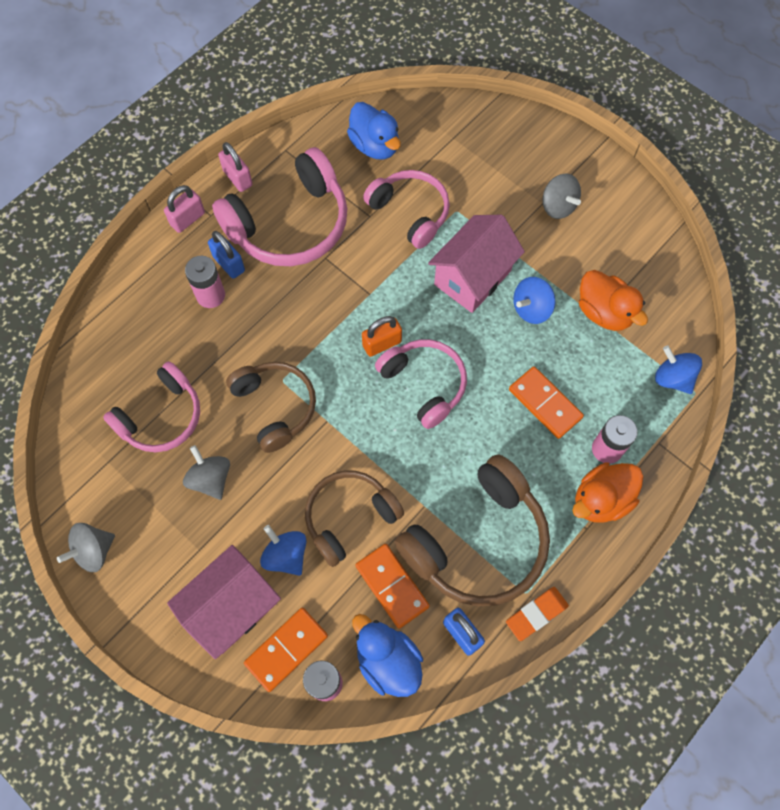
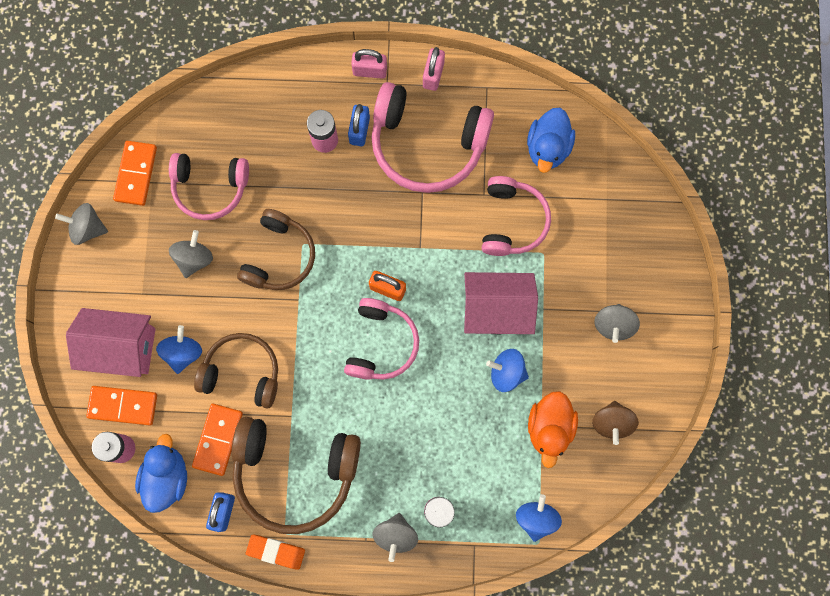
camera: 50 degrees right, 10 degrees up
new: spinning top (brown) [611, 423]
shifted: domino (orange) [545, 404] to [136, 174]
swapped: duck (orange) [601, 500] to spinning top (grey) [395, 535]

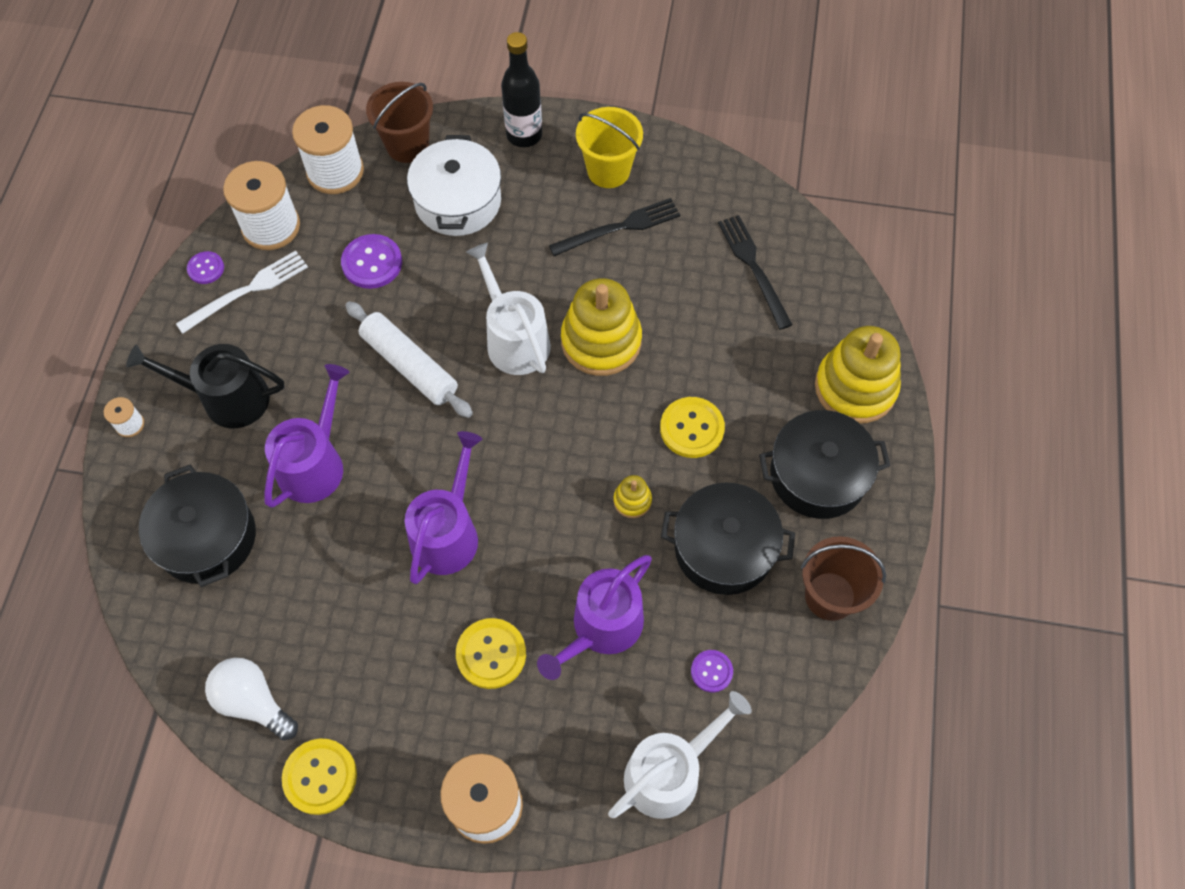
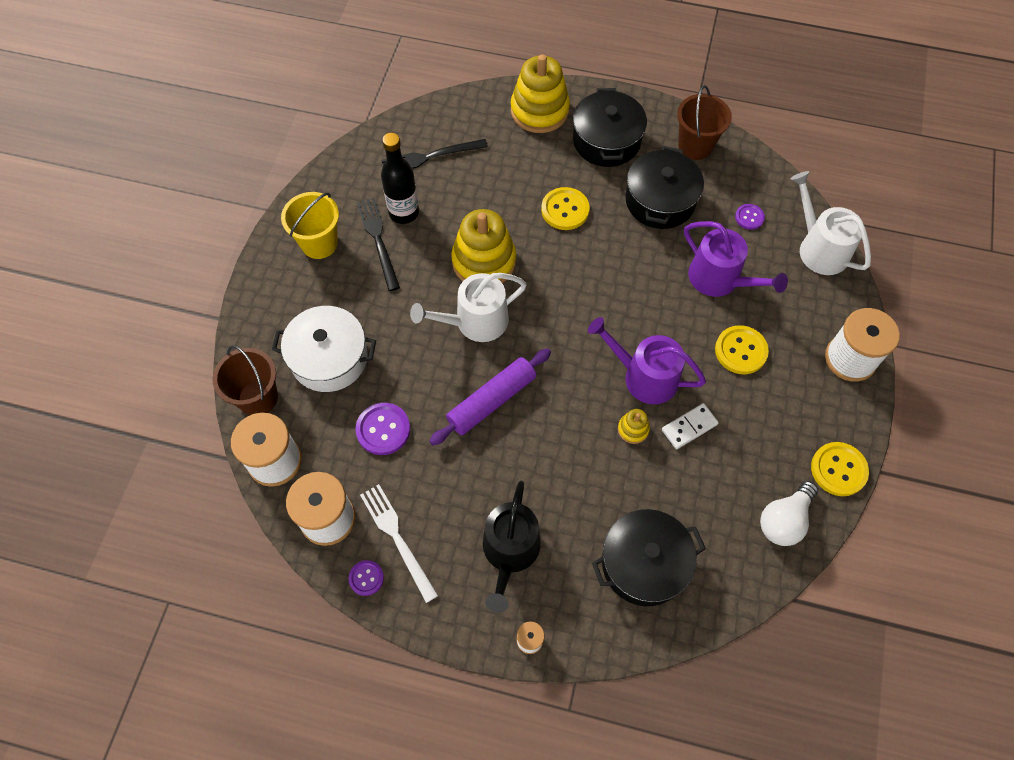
camera: 85 degrees left, 0 degrees up
gone: watering can (purple) [315, 463]
new: domino (white) [689, 427]
shifted: bottle (black) [524, 135] to [404, 213]; stacking toy (yellow) [632, 500] to [633, 429]
repainted: rolling pin (white) [409, 366] to rolling pin (purple) [492, 401]

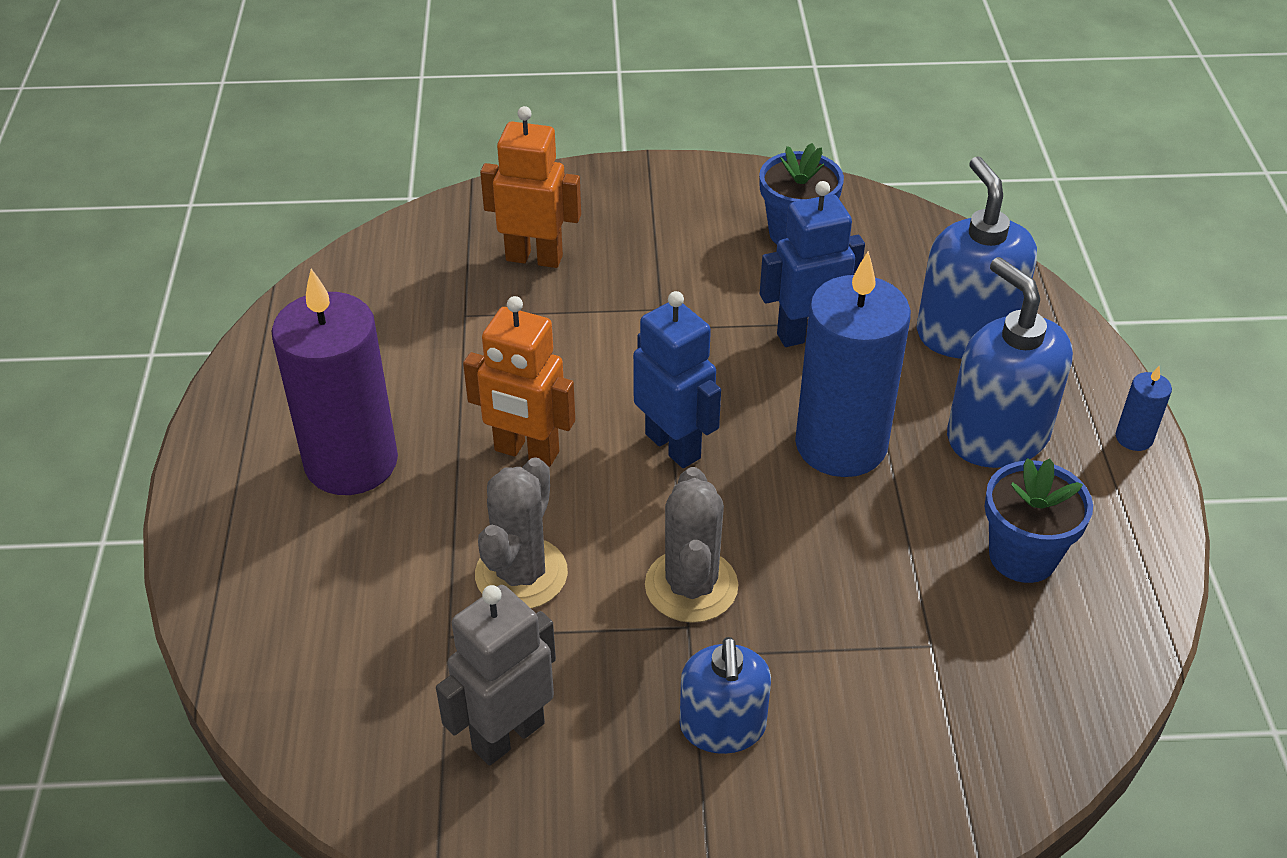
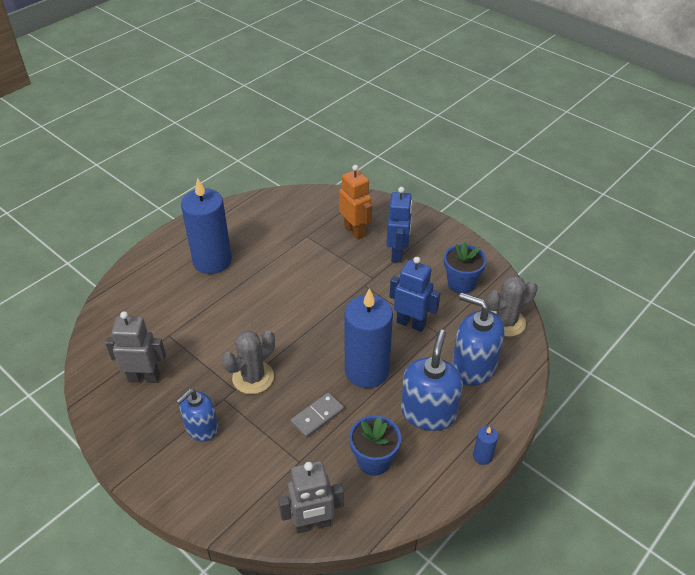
camera: 45 degrees right, 0 degrees up
gone: robot (orange) [526, 452]
new: domino (grey) [317, 416]; robot (grey) [312, 524]
shifted: robot (blue) [673, 446] to [397, 253]; cactus (grey) [521, 574] to [506, 322]
repainted: candle (purple) [351, 462] to candle (blue) [212, 261]
rotated: soap dispenser (blue) [966, 333] = [473, 367] 90 degrees counterclockwise

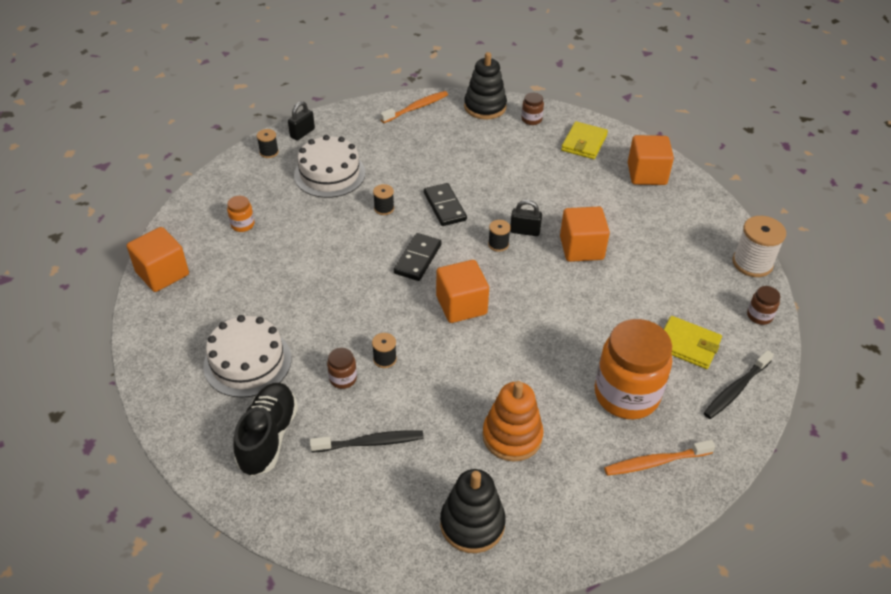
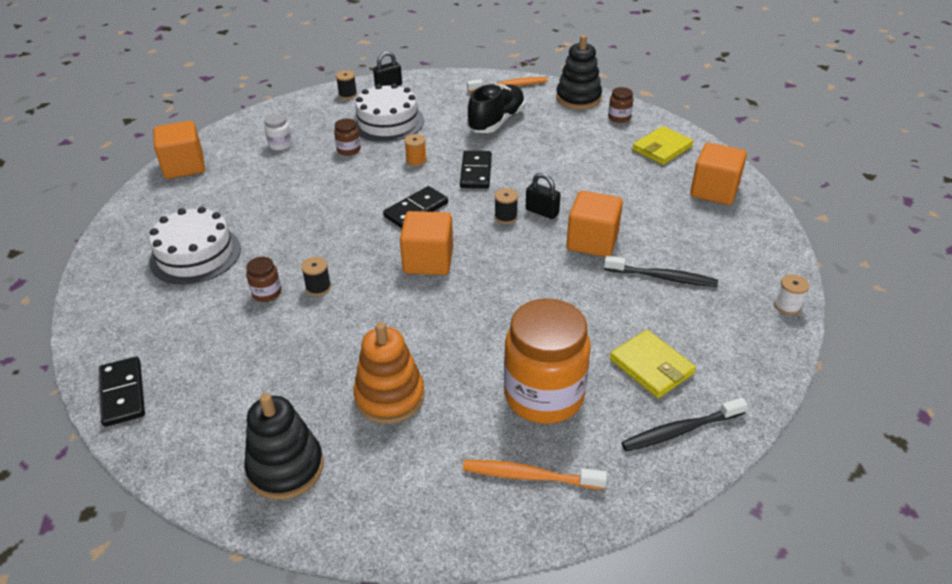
camera: 25 degrees right, 5 degrees down
new: domino (black) [123, 393]
shifted: jar (brown) [759, 316] to [349, 150]; shoe (black) [268, 437] to [496, 122]; toothbrush (black) [370, 442] to [662, 277]
repainted: spool (black) [384, 208] to spool (orange) [416, 160]; jar (orange) [242, 225] to jar (white) [280, 145]
scaled: spool (white) [752, 263] = [787, 306] x0.53

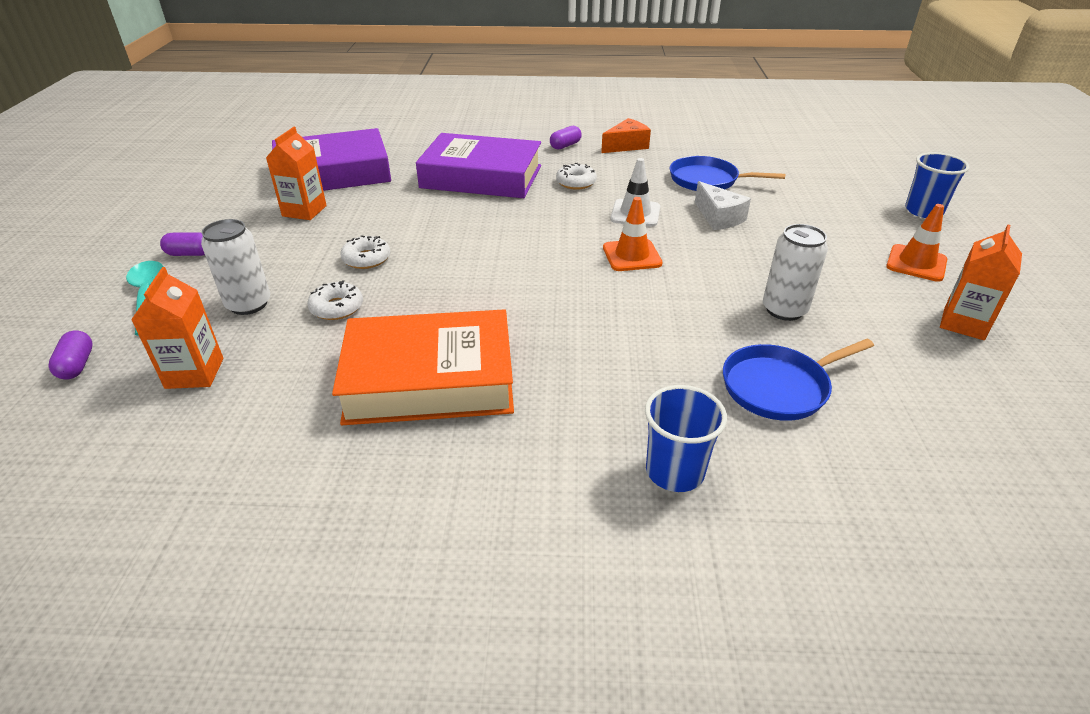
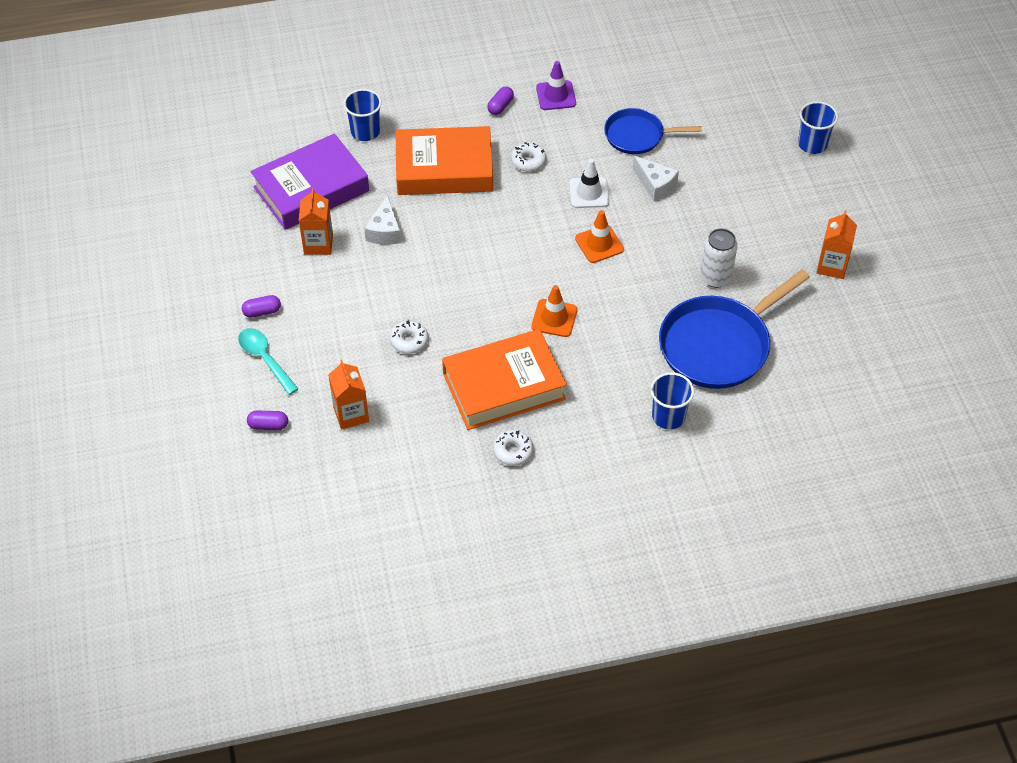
camera: 15 degrees left, 15 degrees up
gone: can (white) [248, 304]
new: cup (blue) [365, 132]; cheese (white) [385, 231]
shifted: traffic cone (orange) [916, 263] to [554, 318]; donut (white) [366, 259] to [513, 451]
swapped: cheese (orange) [626, 146] to traffic cone (purple) [556, 95]
repainted: book (purple) [481, 177] to book (orange) [444, 168]
rotated: capsule (purple) [77, 365] = [268, 425] 60 degrees counterclockwise
scaled: pan (blue) [778, 387] = [718, 345] x1.69

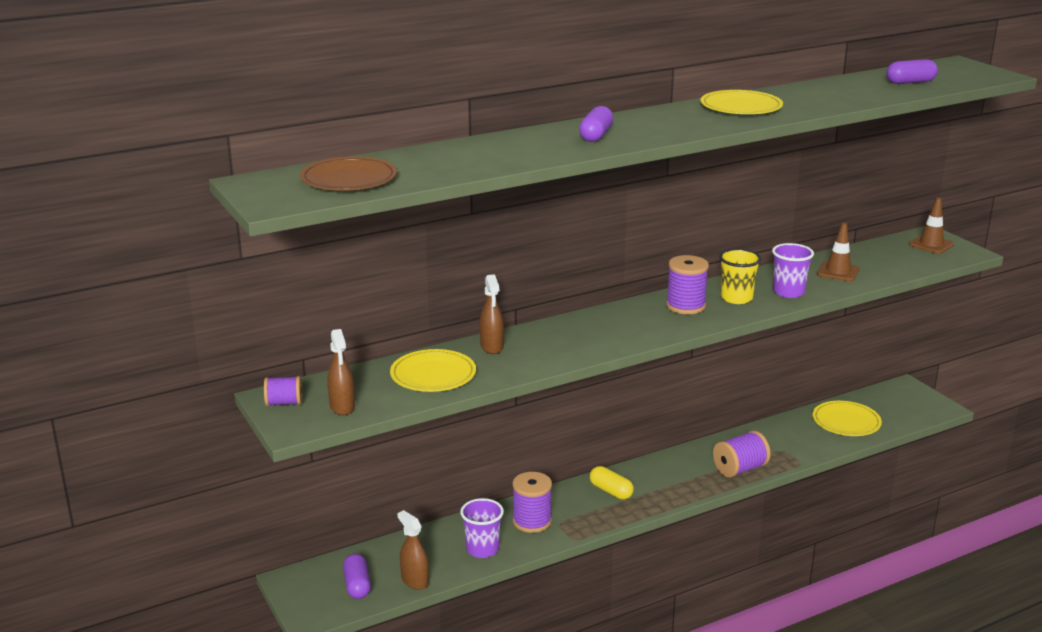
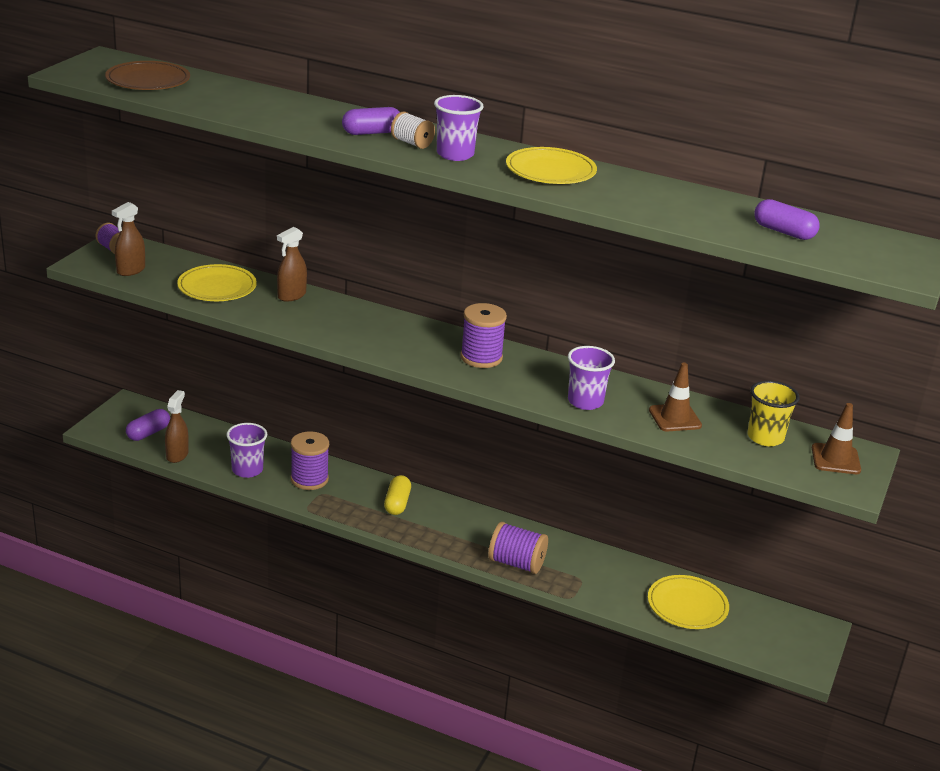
camera: 50 degrees right, 5 degrees up
new: cup (purple) [455, 154]; spool (white) [412, 143]
shifted: cup (yellow) [736, 298] to [765, 437]

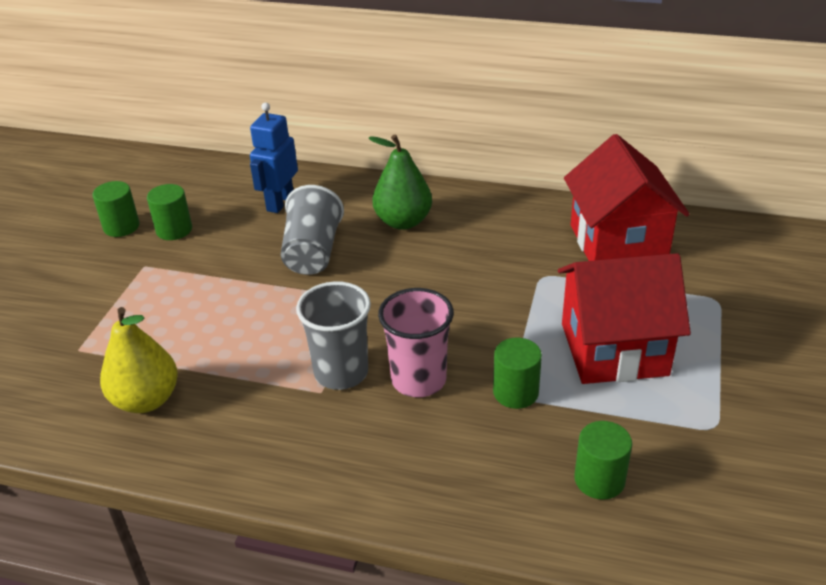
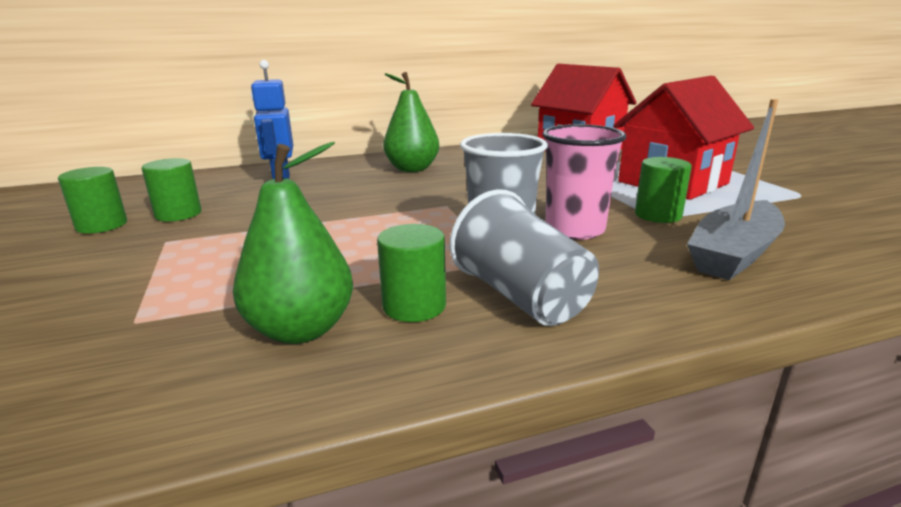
camera: 35 degrees left, 15 degrees down
new: boat (grey) [733, 254]
shifted: cup (grey) [312, 252] to [521, 297]; cylinder (green) [599, 480] to [414, 306]
repainted: pear (yellow) [146, 400] to pear (green) [301, 330]

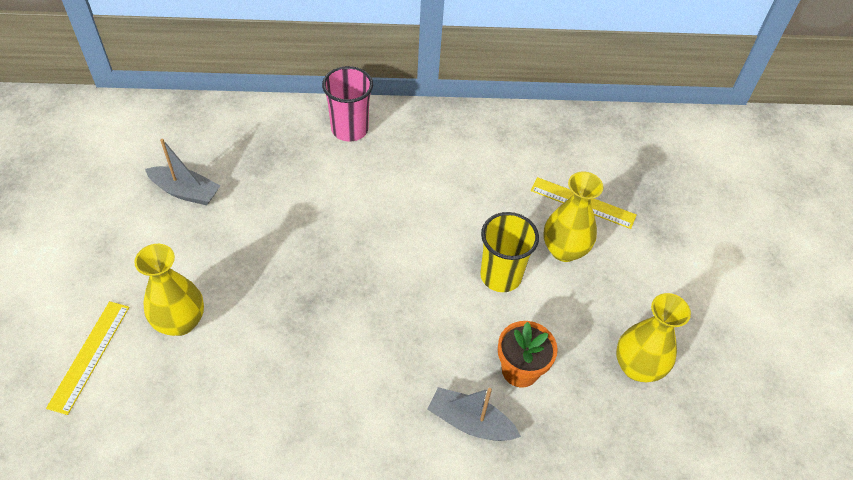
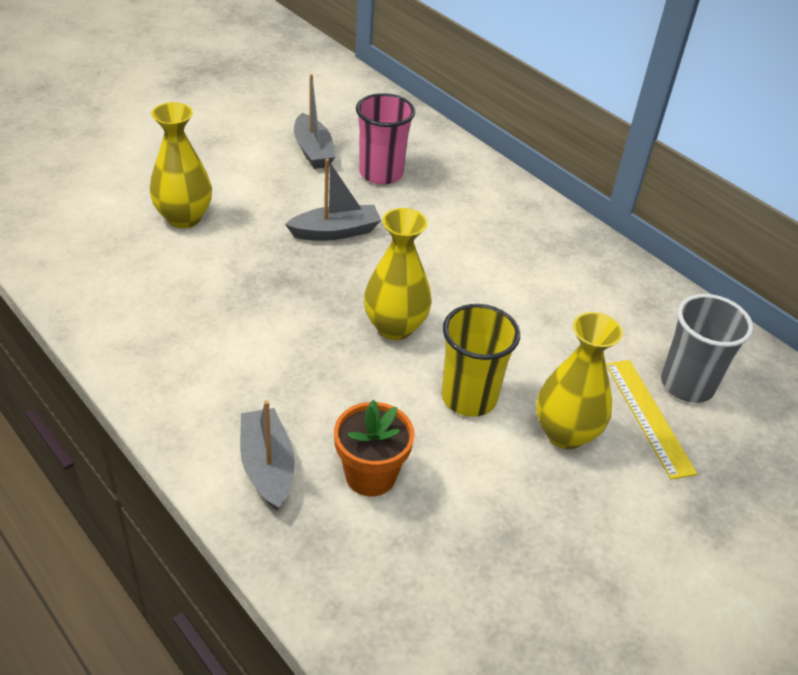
camera: 50 degrees right, 10 degrees down
gone: ruler (yellow) [89, 355]
new: boat (grey) [335, 232]; cup (grey) [687, 384]
shifted: cup (pink) [349, 129] to [381, 173]; vase (yellow) [637, 367] to [395, 327]

